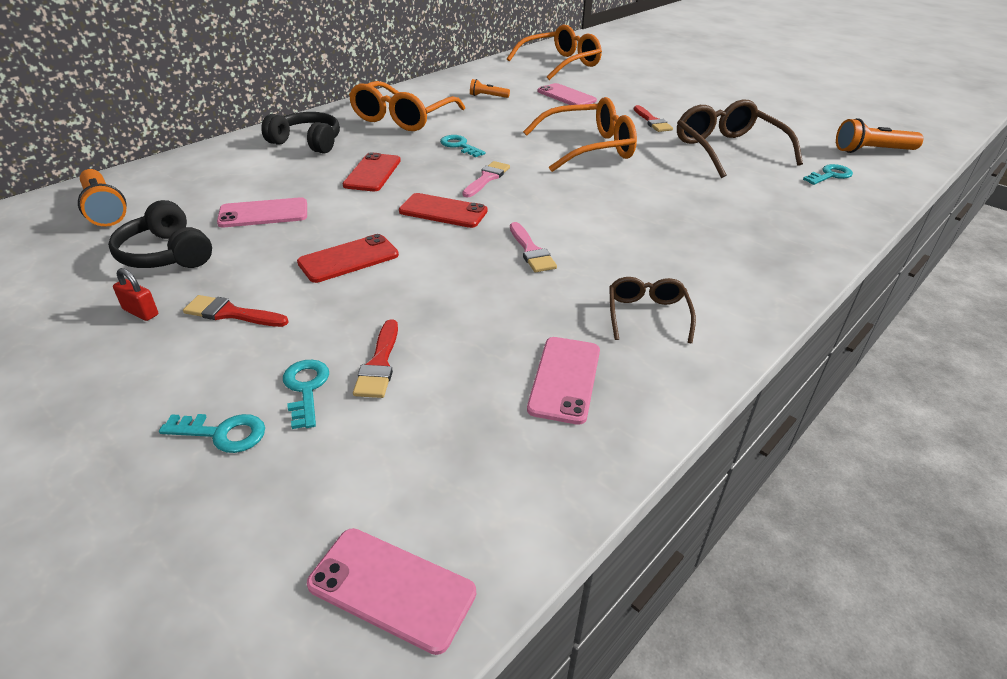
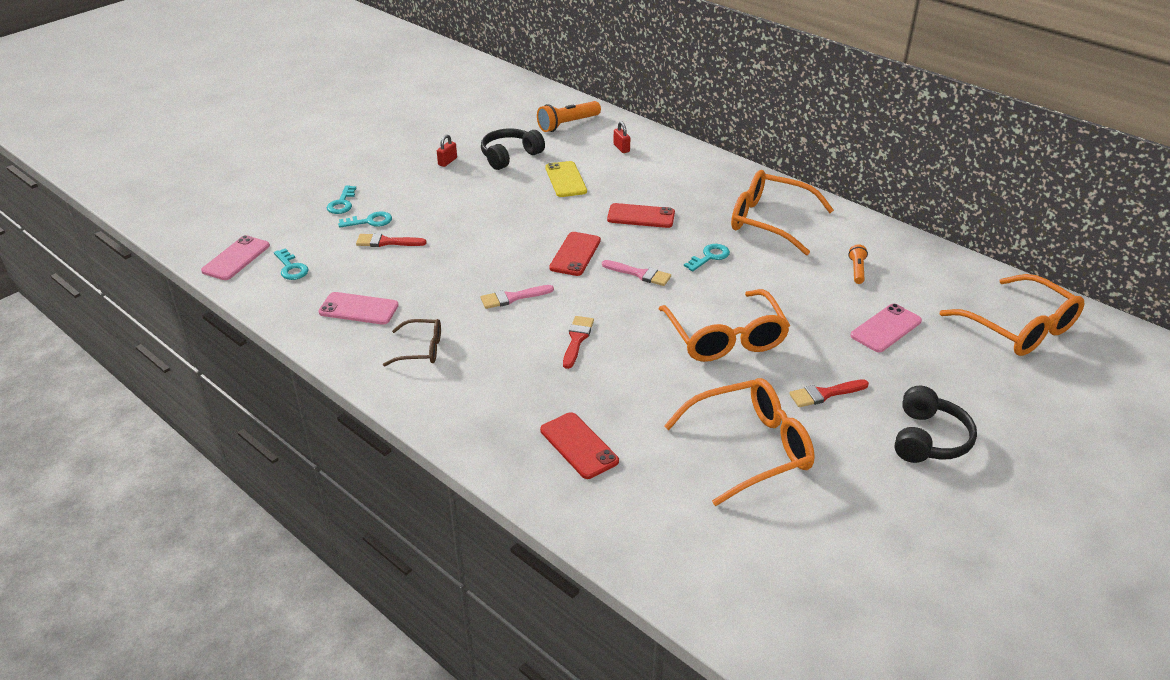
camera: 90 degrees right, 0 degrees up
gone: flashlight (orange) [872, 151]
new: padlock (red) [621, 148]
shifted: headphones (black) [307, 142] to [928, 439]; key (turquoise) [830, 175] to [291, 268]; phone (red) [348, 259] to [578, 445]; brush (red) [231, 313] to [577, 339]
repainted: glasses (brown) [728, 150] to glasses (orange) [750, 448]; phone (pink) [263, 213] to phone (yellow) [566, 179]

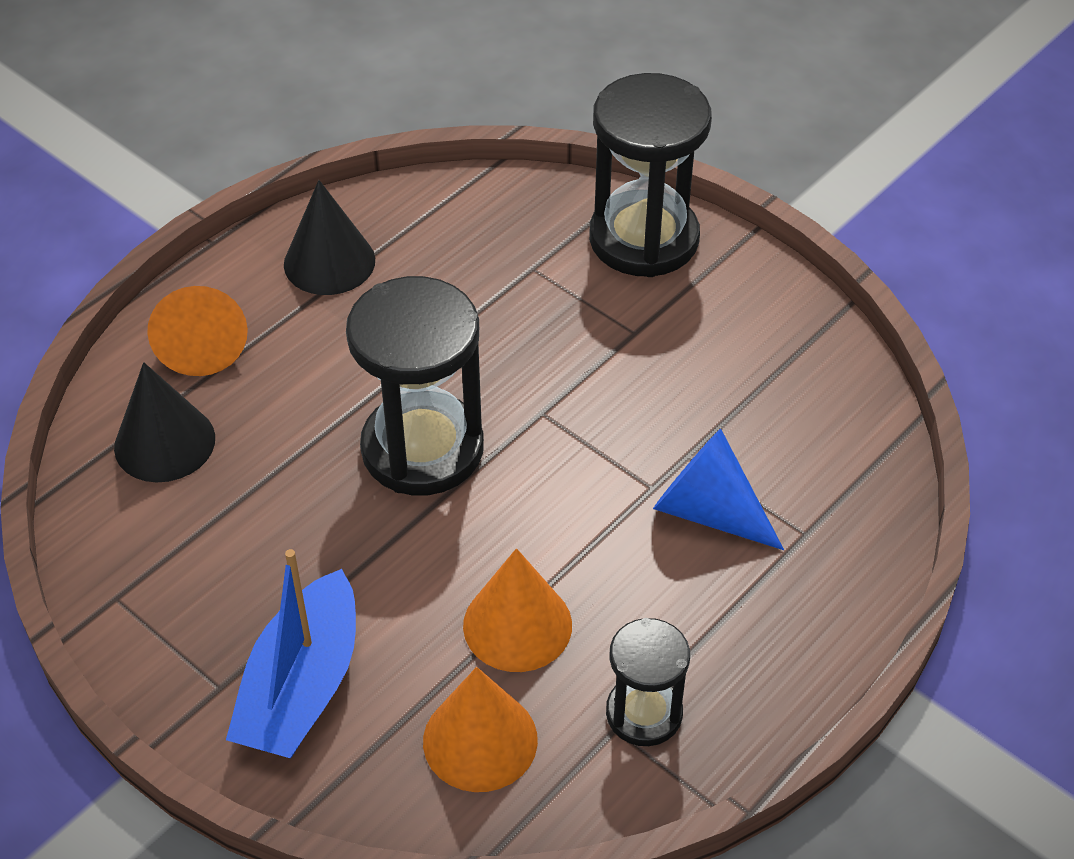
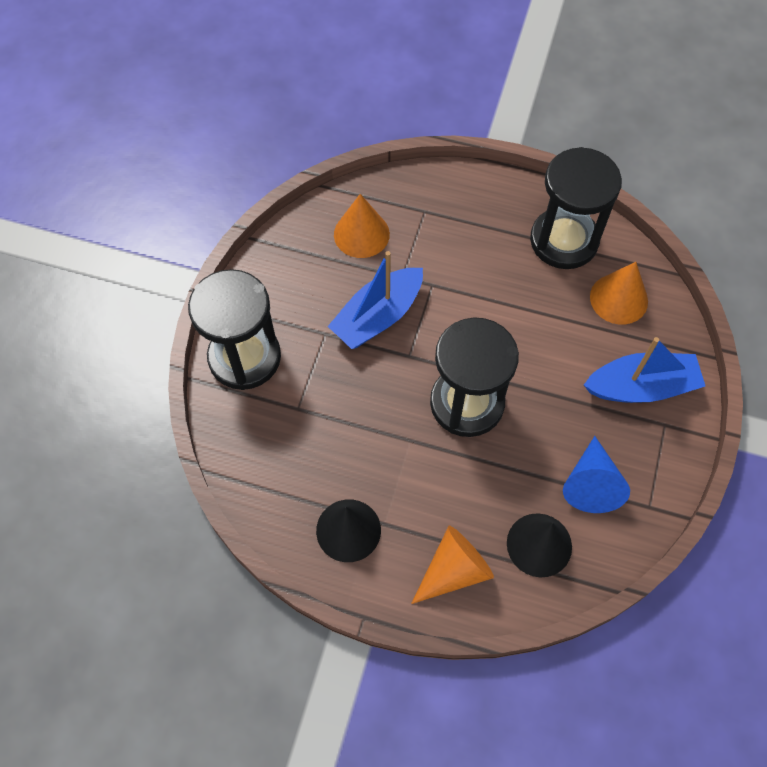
camera: 115 degrees left, 15 degrees up
new: boat (blue) [378, 317]
shifted: cone (blue) [708, 510] to [591, 484]; cone (orange) [517, 625] to [361, 234]
scaled: hourglass (black) [644, 713] = [564, 241] x1.80

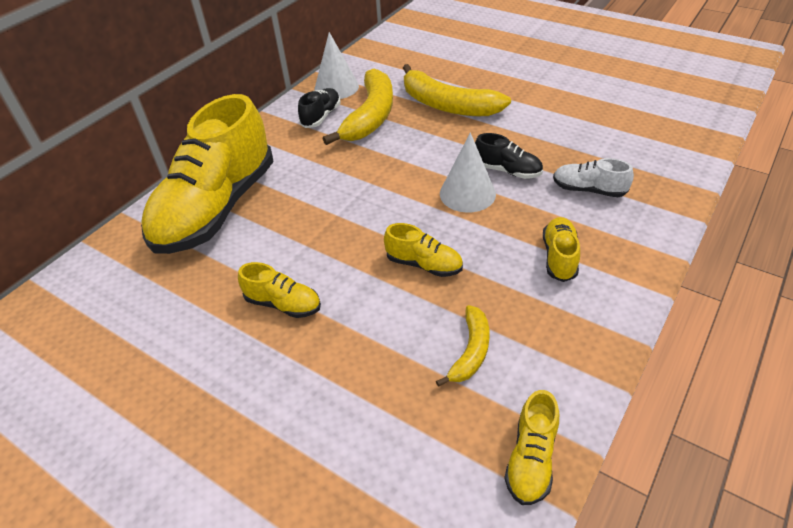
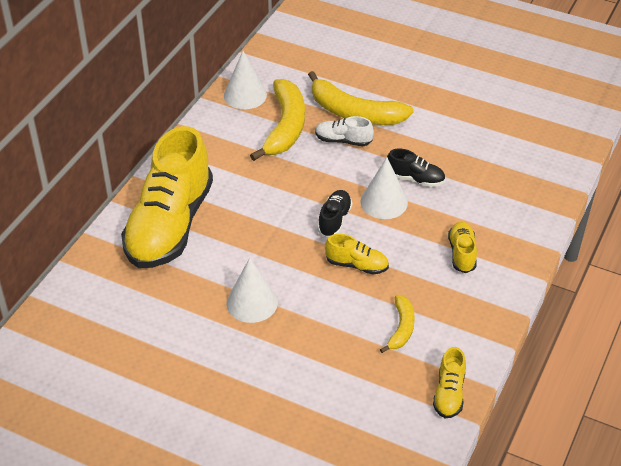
camera: 10 degrees left, 0 degrees up
shifted: shoe (black) [321, 116] to [334, 220]; shoe (white) [588, 190] to [343, 140]
swapped: shoe (yellow) [283, 304] to cone (white) [252, 302]

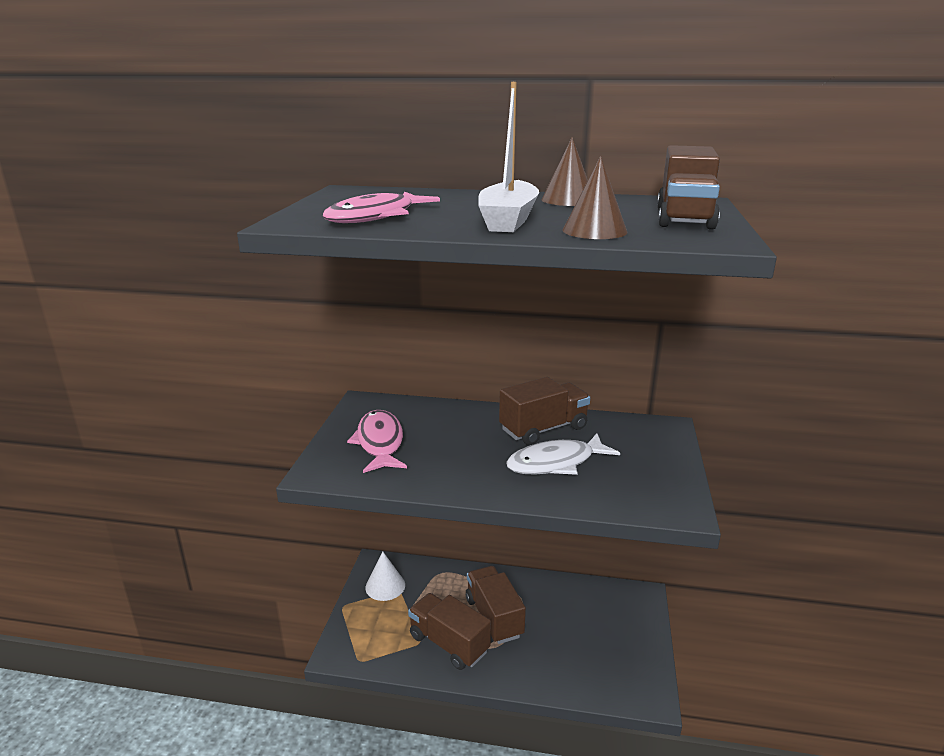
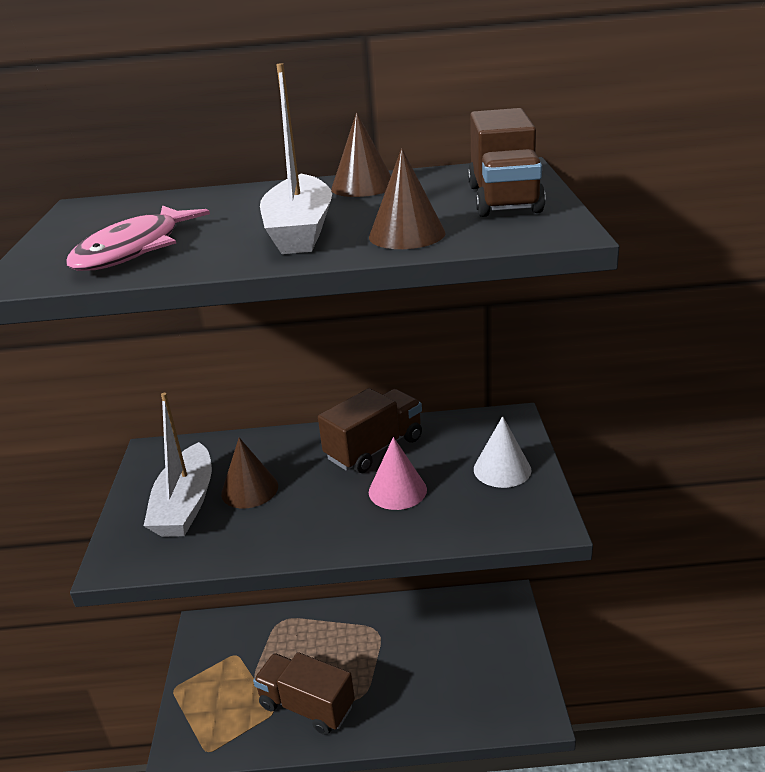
camera: 10 degrees left, 5 degrees up
gone: truck (brown) [494, 617]
new: cone (brown) [249, 489]
shifted: cone (white) [385, 586] to [502, 469]
swapped: fish (pink) [380, 443] to boat (white) [185, 504]; fish (white) [556, 463] to cone (pink) [397, 490]

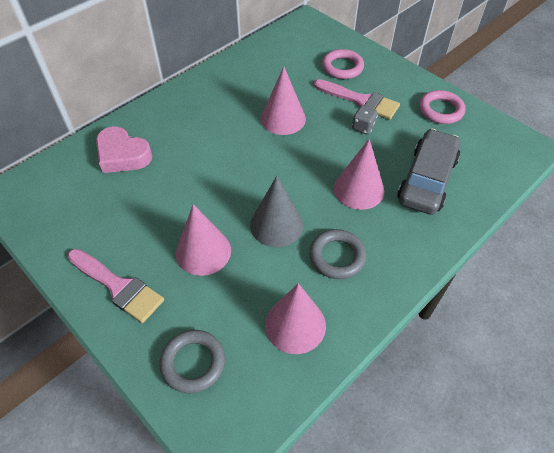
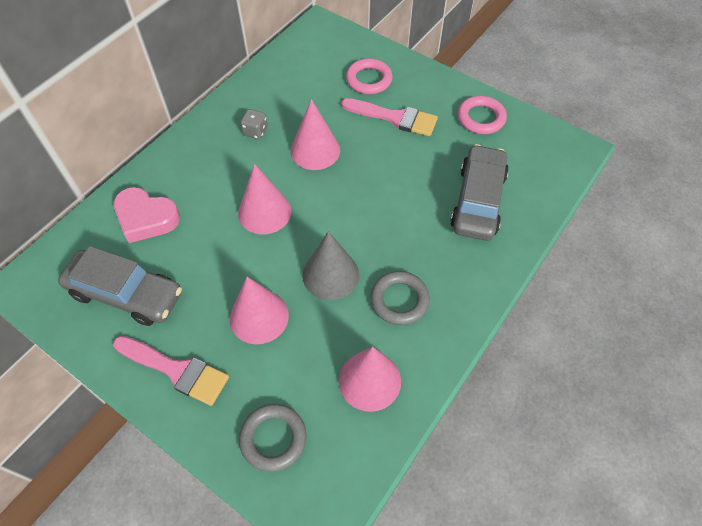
camera: 10 degrees left, 5 degrees up
new: car (grey) [126, 293]
shifted: dice (grey) [363, 127] to [255, 131]; cone (pink) [358, 189] to [264, 212]

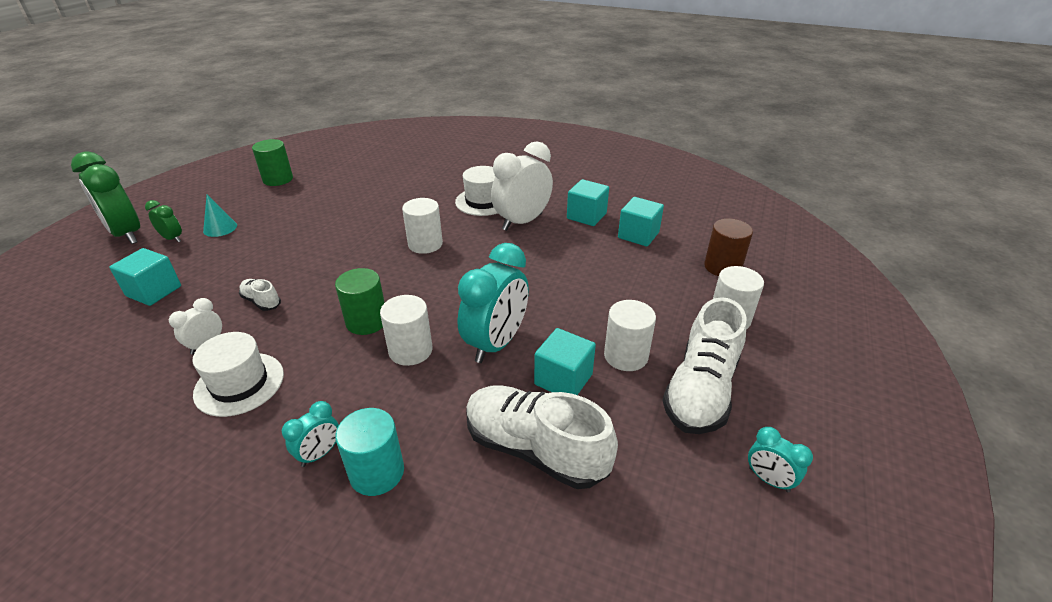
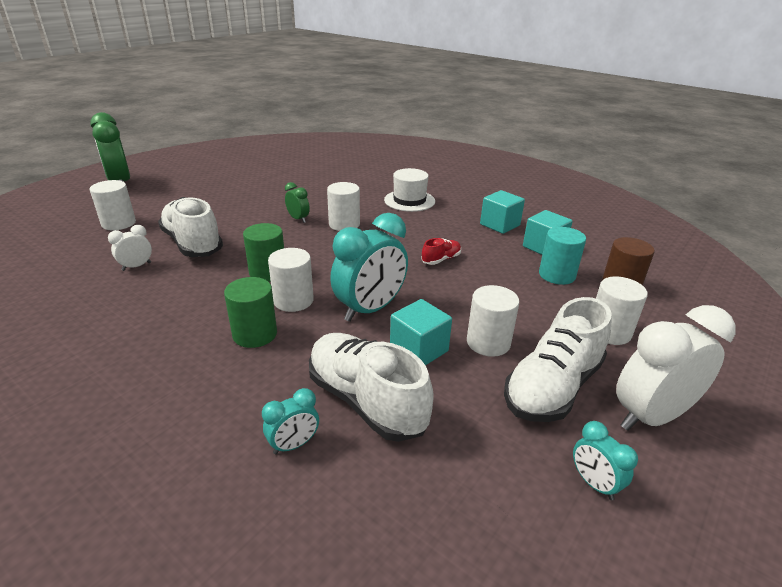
camera: 15 degrees right, 5 degrees down
gone: cone (turquoise) [220, 228]; hat (white) [239, 384]
new: shoe (red) [441, 259]
shifted: cylinder (green) [278, 179] to [255, 334]; clock (white) [522, 222] to [650, 416]; clock (green) [172, 238] to [298, 219]; clock (turquoise) [319, 454] to [294, 445]; cylinder (turquoise) [377, 472] to [557, 275]
swapped: cube (turquoise) [154, 291] to cylinder (white) [119, 223]
scaled: shoe (white) [261, 301] = [193, 244] x2.16

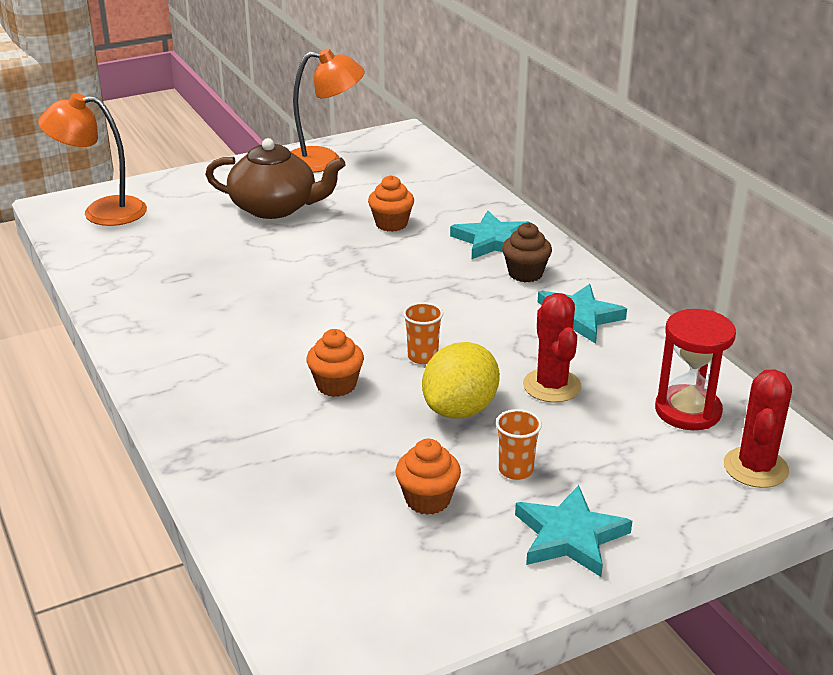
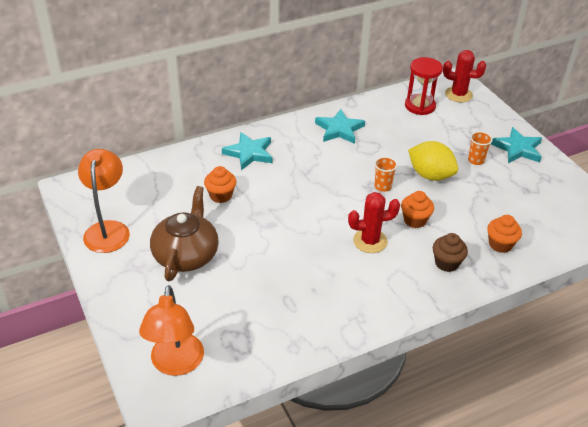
camera: 90 degrees left, 10 degrees up
shifted: cupcake (brown) [525, 273] to [446, 263]; cactus (red) [552, 386] to [370, 241]; cupcake (orange) [427, 500] to [500, 244]

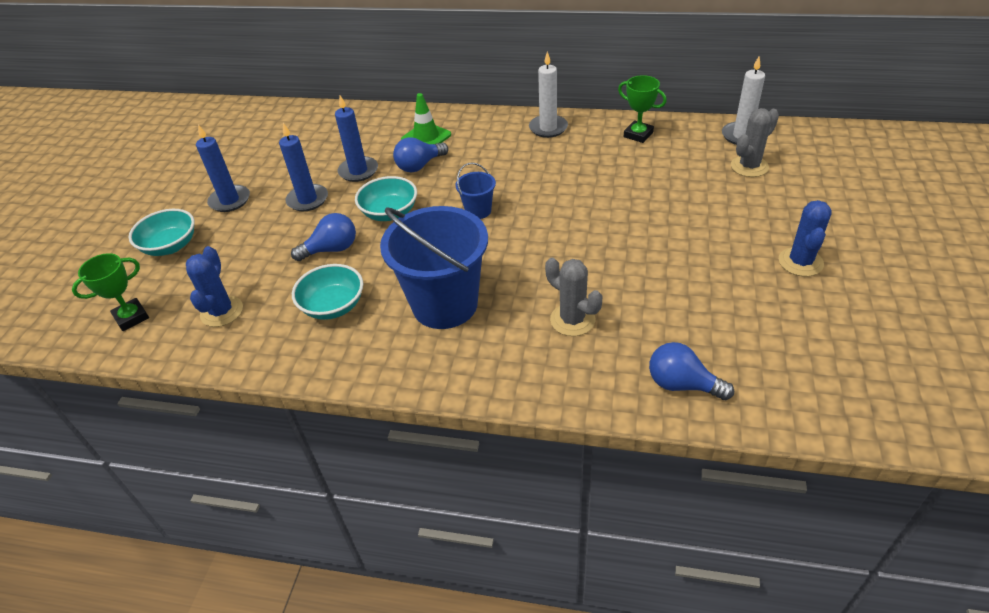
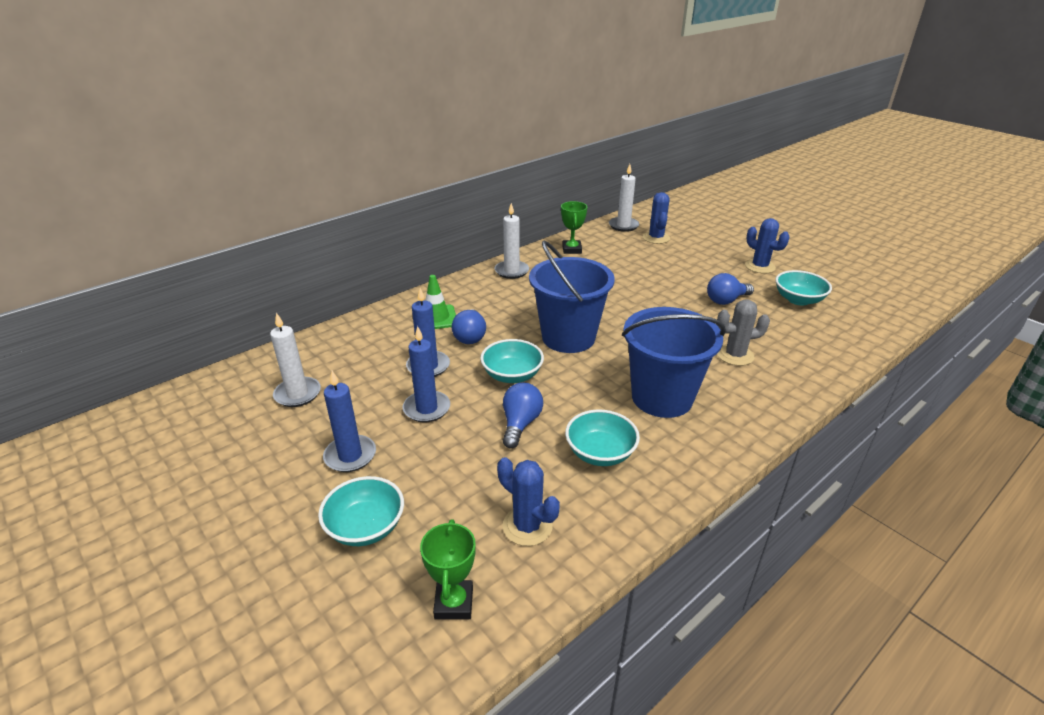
camera: 55 degrees left, 10 degrees down
new: bowl (turquoise) [798, 300]; candle (white) [297, 394]
shifted: light bulb (blue) [682, 384] to [726, 300]
repainted: cactus (grey) [749, 166] to cactus (blue) [656, 238]
rotated: trophy (green) [638, 134] = [571, 249] 75 degrees counterclockwise
scaled: bucket (blue) [478, 211] = [568, 337] x2.22

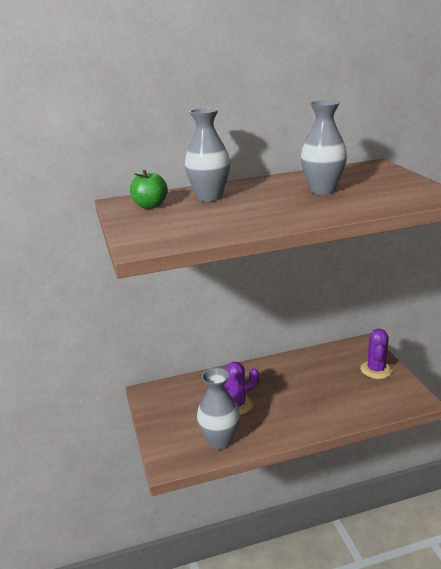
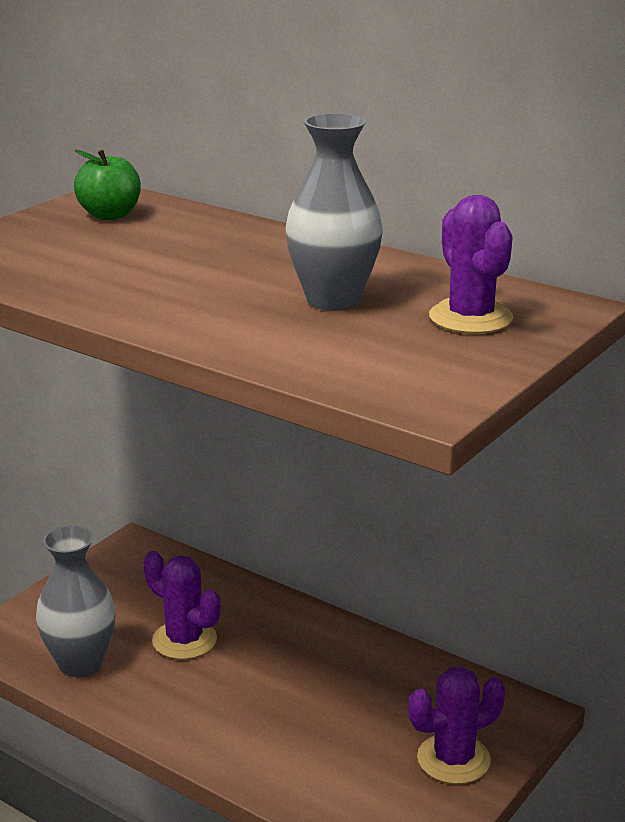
camera: 50 degrees right, 0 degrees up
gone: vase (grey) [209, 197]
new: cactus (purple) [470, 318]

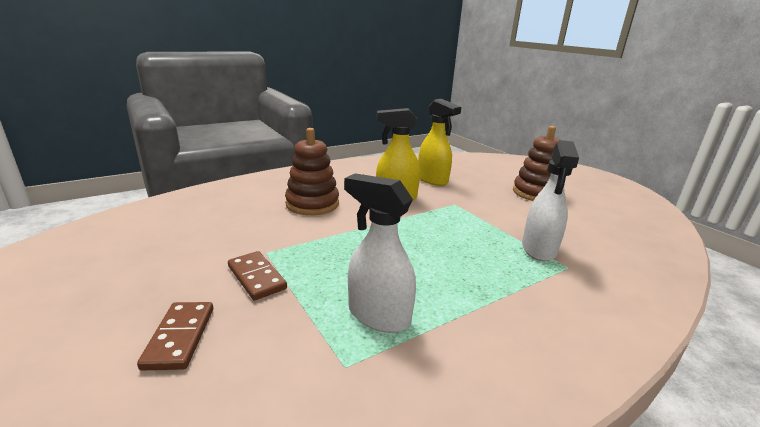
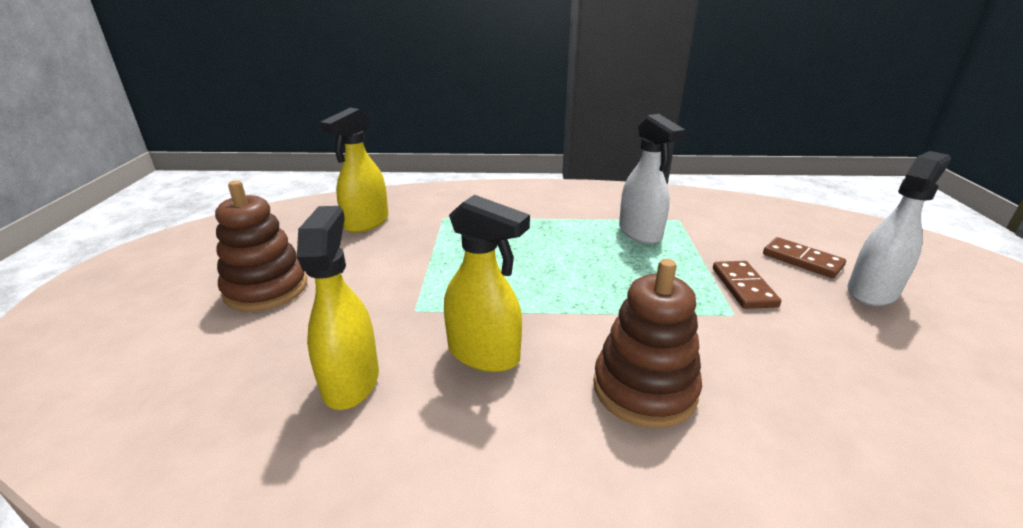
camera: 145 degrees left, 5 degrees up
new: spray bottle (yellow) [366, 223]
shifted: spray bottle (white) [539, 249] to [872, 291]
rotated: domino (brown) [180, 337] = [802, 260] 75 degrees counterclockwise

